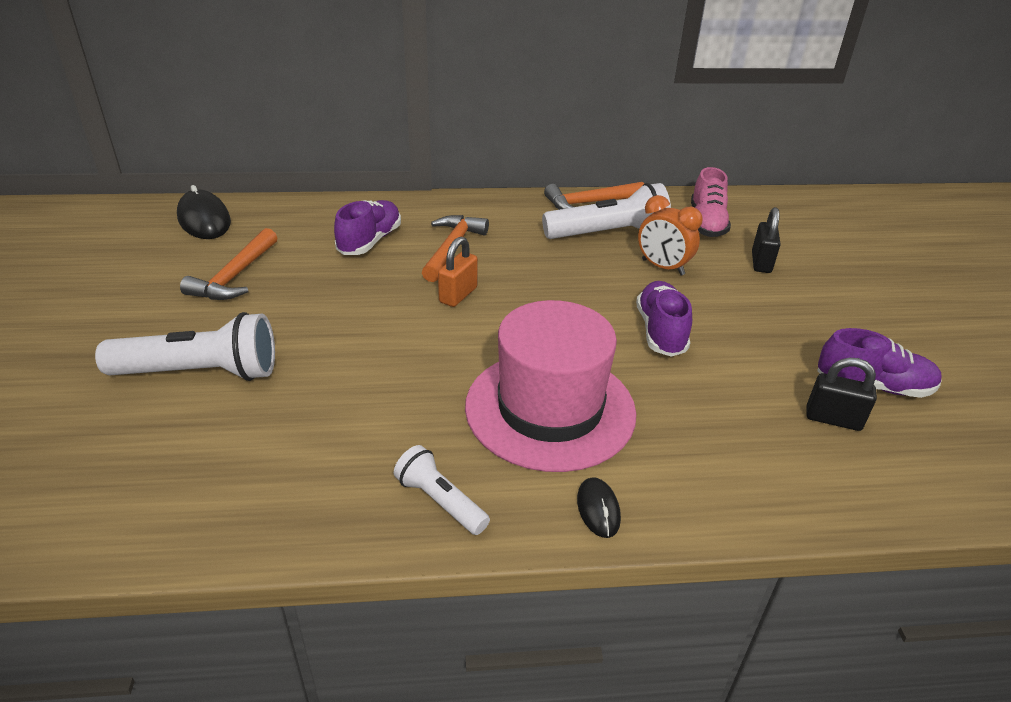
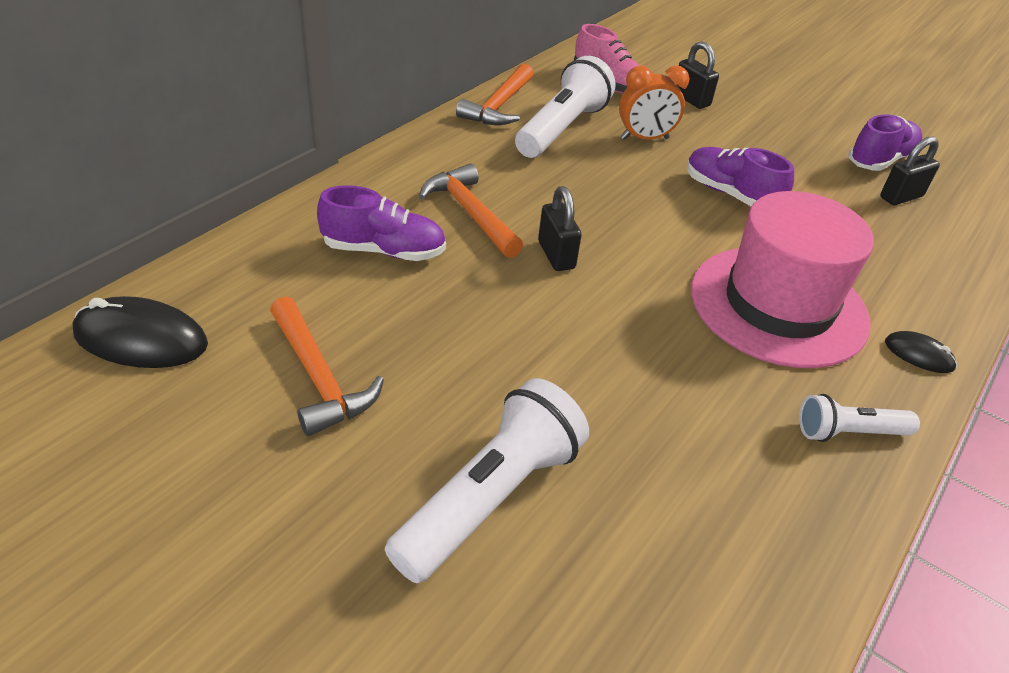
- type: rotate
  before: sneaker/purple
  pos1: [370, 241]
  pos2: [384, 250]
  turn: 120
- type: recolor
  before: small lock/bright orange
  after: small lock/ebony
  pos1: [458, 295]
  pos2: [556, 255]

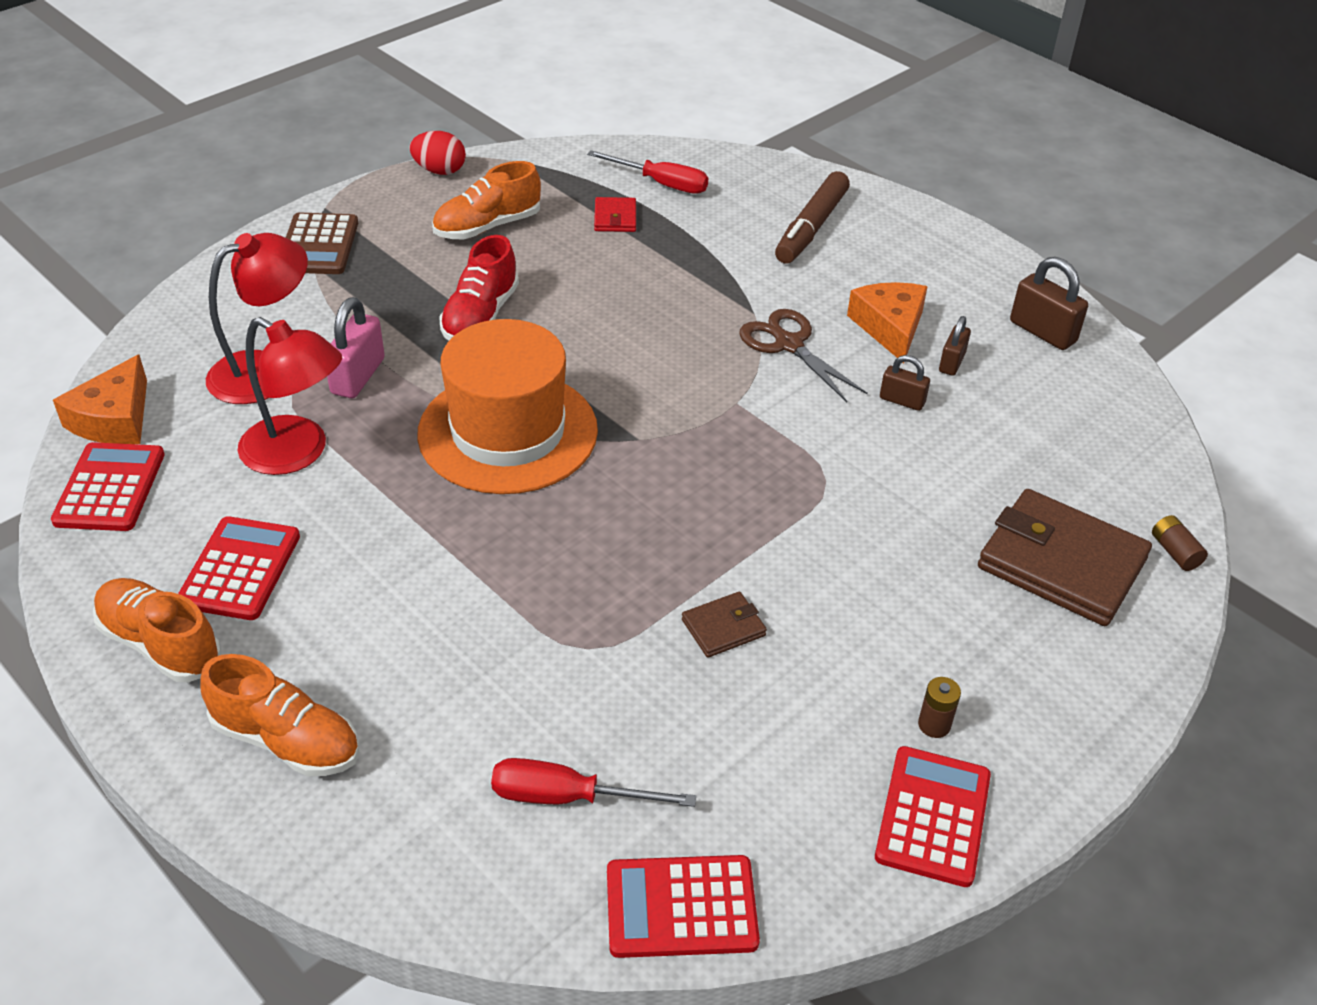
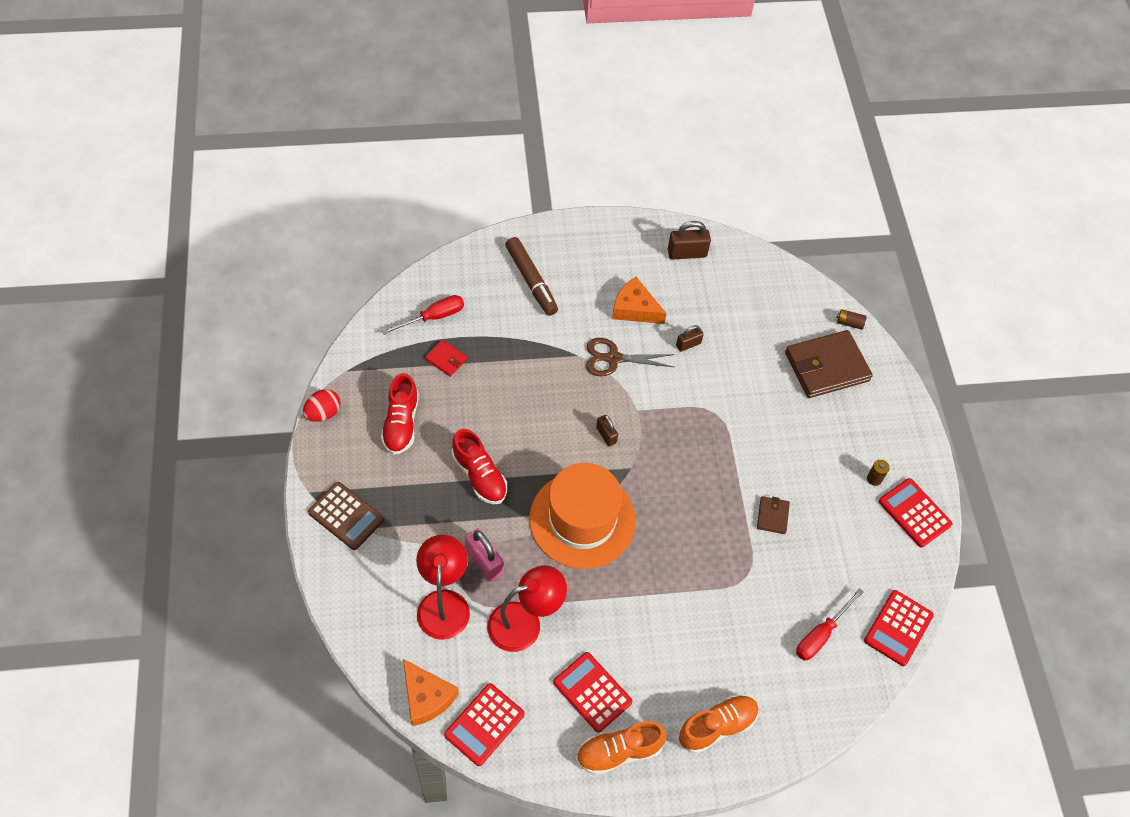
- type: rotate
  before: adding machine/crimson
  pos1: [110, 488]
  pos2: [484, 724]
  turn: -90
- type: recolor
  before: sneaker/bright orange
  after: sneaker/crimson
  pos1: [487, 227]
  pos2: [401, 423]
- type: move
  before: small lock/brown
  pos1: [951, 362]
  pos2: [606, 435]

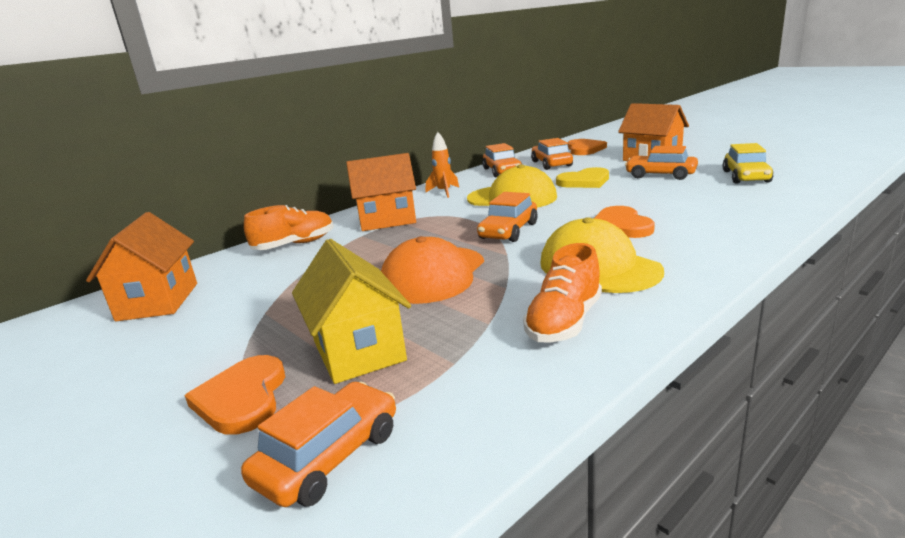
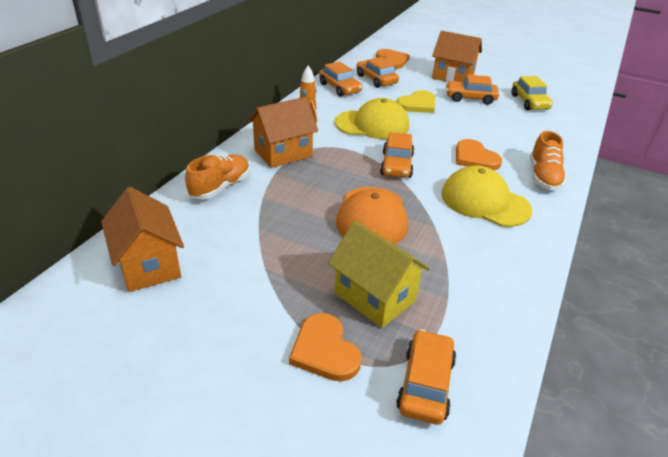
- type: move
  before: sneaker/bright orange
  pos1: [564, 322]
  pos2: [543, 177]

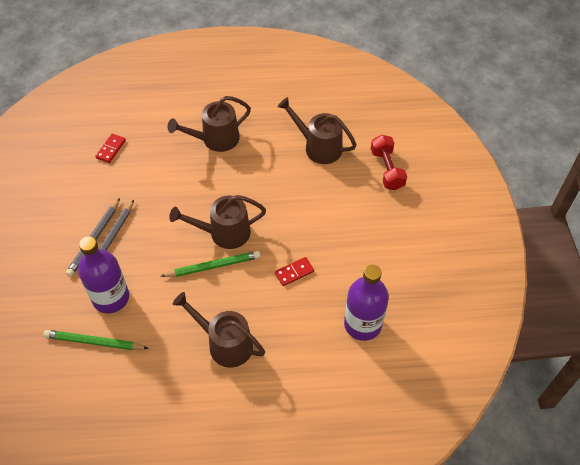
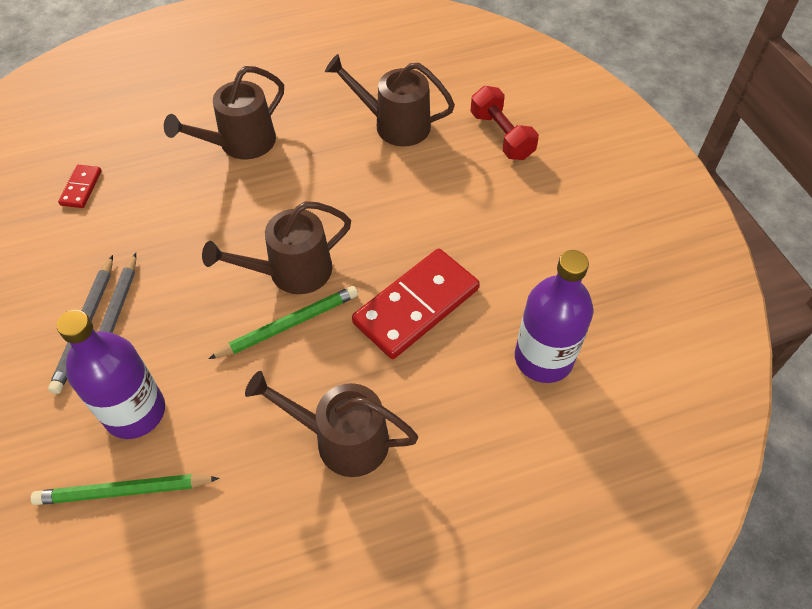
- type: resize
  before: domino piece/crimson
  pos1: [294, 272]
  pos2: [416, 306]
  scale: 2.16

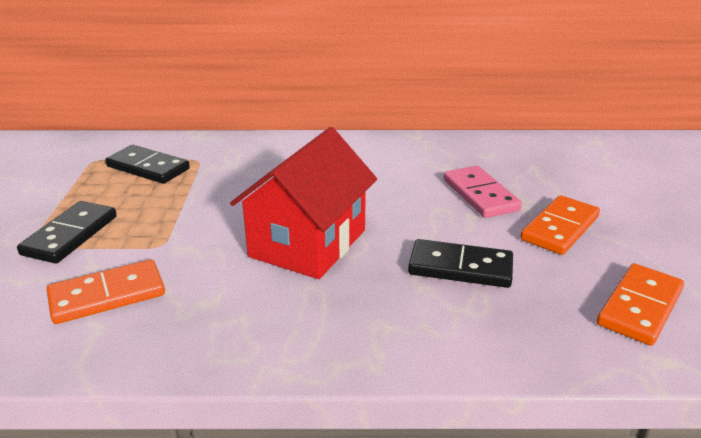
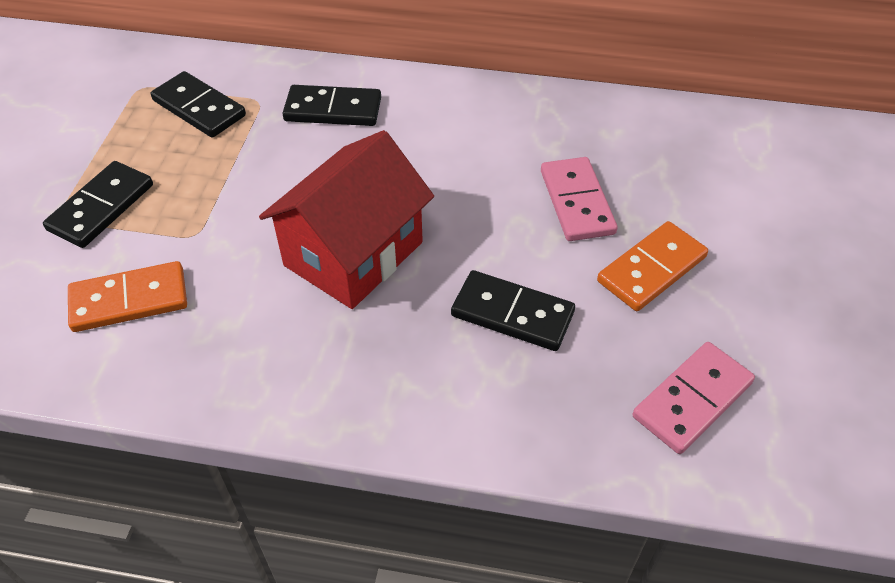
- type: recolor
  before: domino piece/bright orange
  after: domino piece/pink
  pos1: [640, 307]
  pos2: [692, 400]
- type: insert
  after: domino piece/ebony
  pos2: [333, 110]

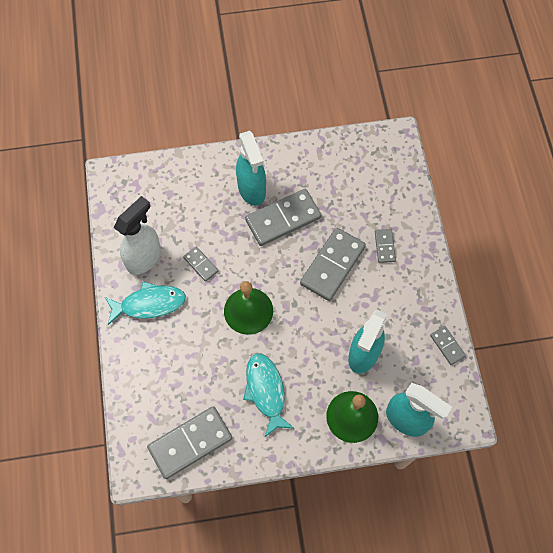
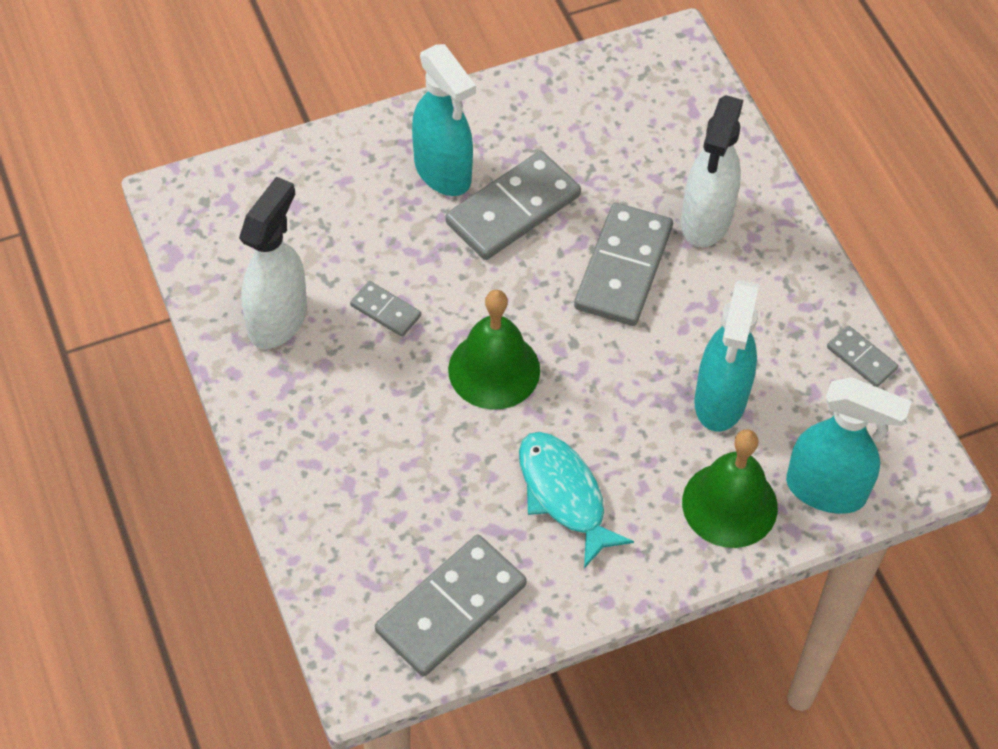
- type: delete
  before: fish figure/teal
  pos1: [149, 304]
- type: replace
  before: domino piece/grey
  after: spray cleaner/white
  pos1: [384, 246]
  pos2: [706, 221]

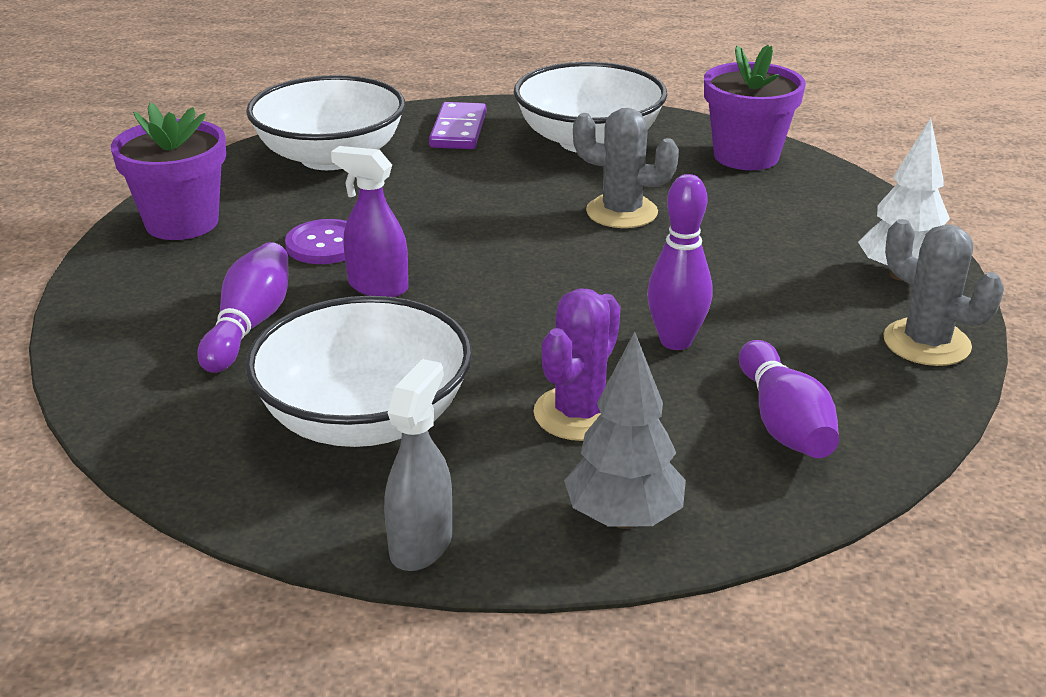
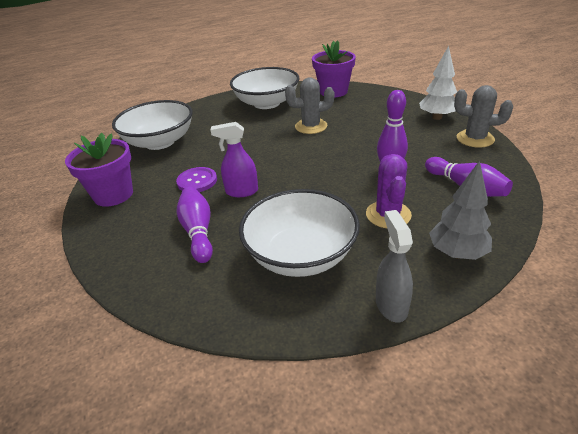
- type: delete
  before: domino piece/purple
  pos1: [458, 130]

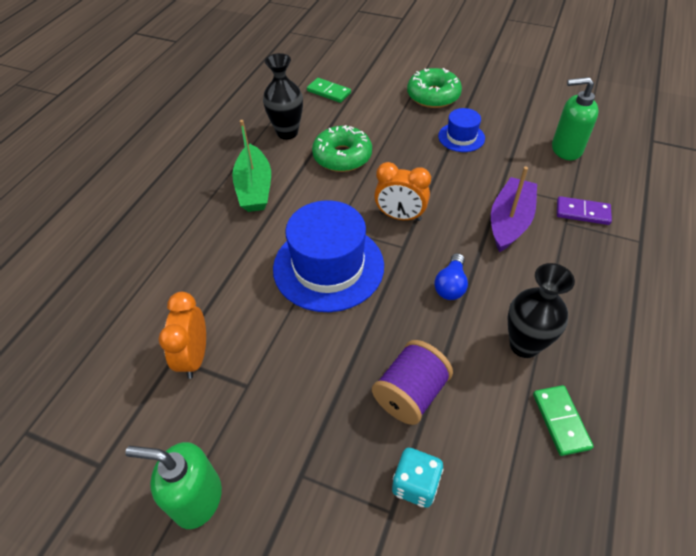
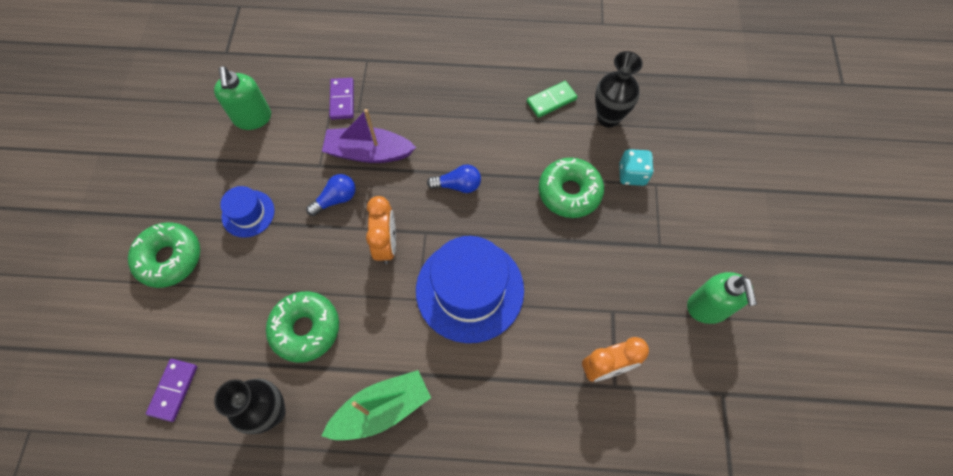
- type: recolor
  before: domino piece/green
  after: domino piece/purple
  pos1: [328, 92]
  pos2: [174, 390]
- type: replace
  before: bobbin/purple
  after: glazed donut/green
  pos1: [410, 394]
  pos2: [569, 192]
- type: move
  before: vase/ebony
  pos1: [524, 345]
  pos2: [608, 118]
- type: insert
  after: light bulb/cobalt
  pos2: [336, 199]

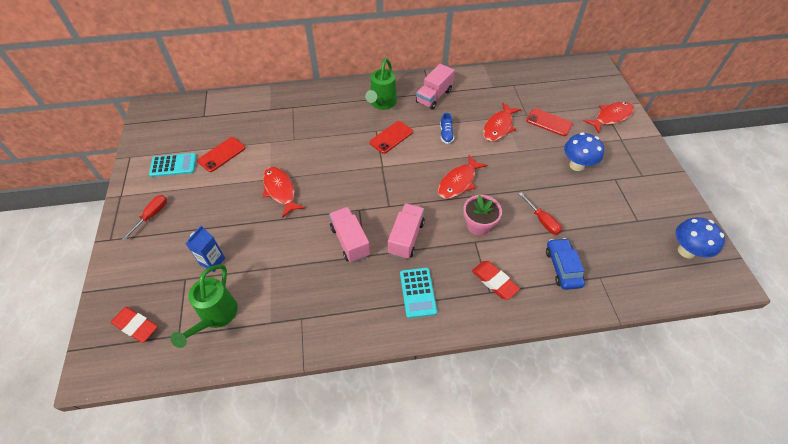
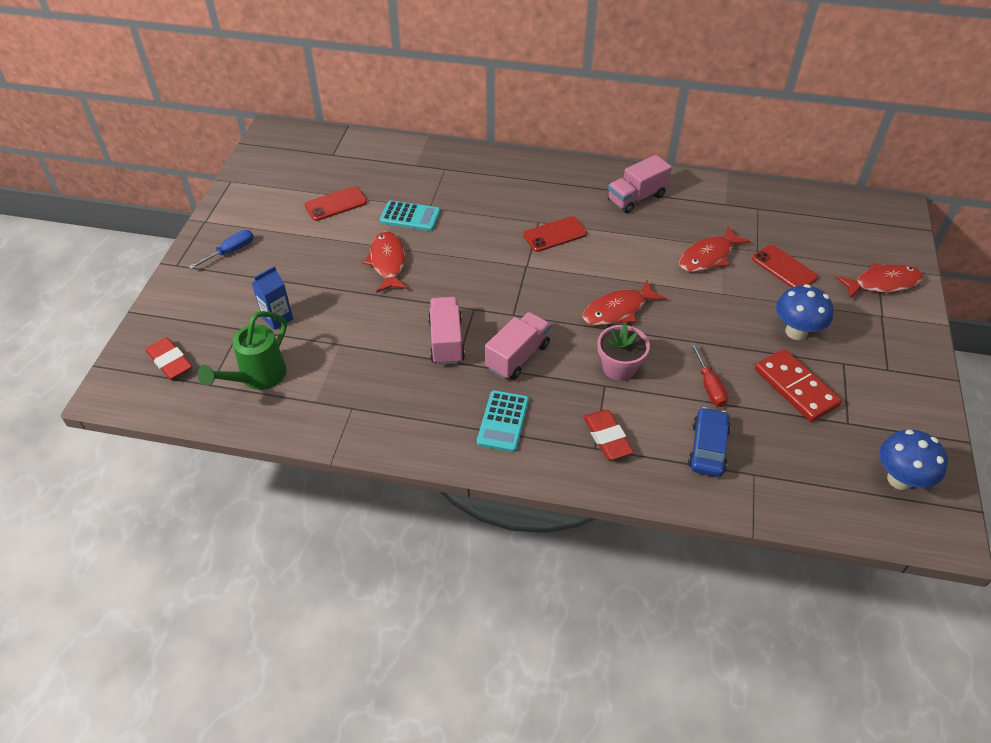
- type: recolor
  before: hand screwdriver/crimson
  after: hand screwdriver/cobalt
  pos1: [152, 215]
  pos2: [231, 251]
- type: move
  before: adding machine/teal
  pos1: [173, 165]
  pos2: [410, 216]
- type: delete
  before: watering can/green
  pos1: [382, 103]
- type: delete
  before: sneaker/cobalt
  pos1: [446, 134]
- type: insert
  after: domino piece/crimson
  pos2: [795, 387]

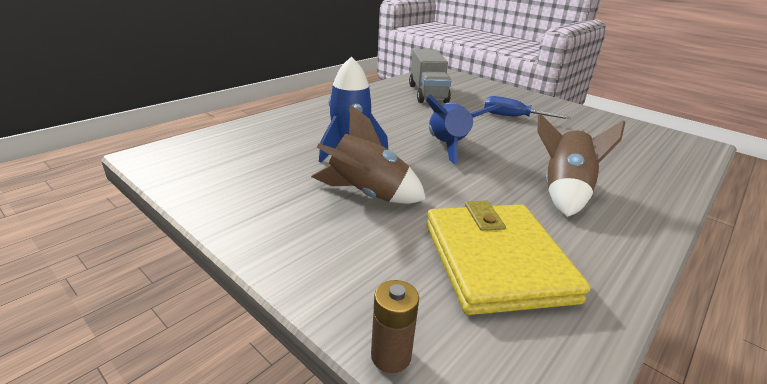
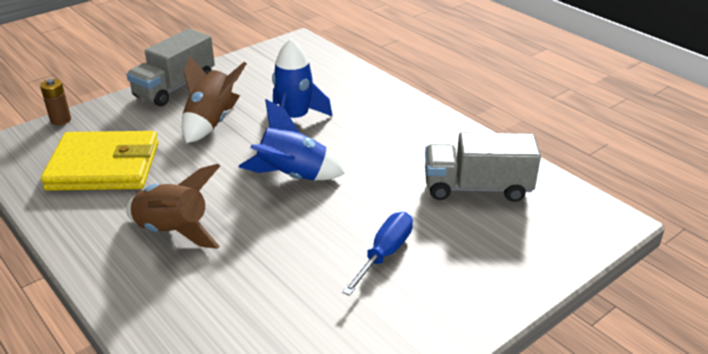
- type: insert
  after: lorry/grey
  pos2: [175, 87]

